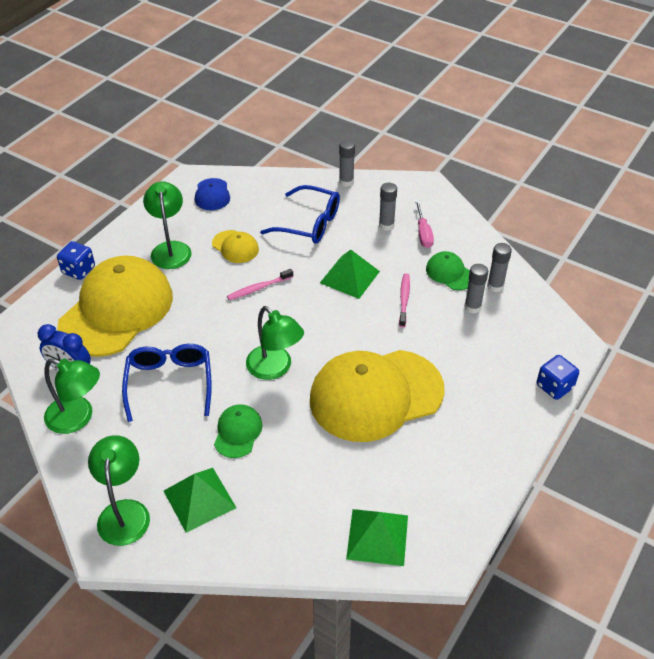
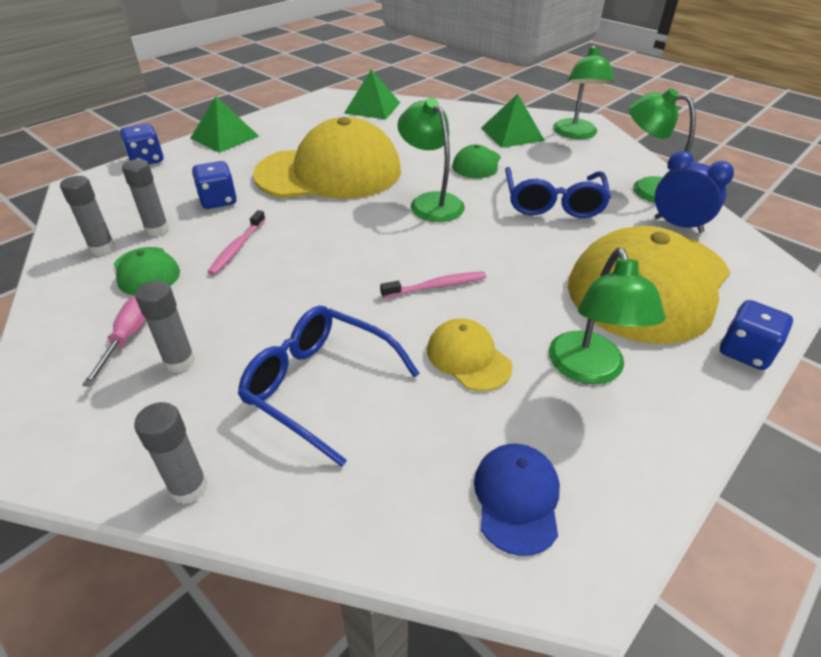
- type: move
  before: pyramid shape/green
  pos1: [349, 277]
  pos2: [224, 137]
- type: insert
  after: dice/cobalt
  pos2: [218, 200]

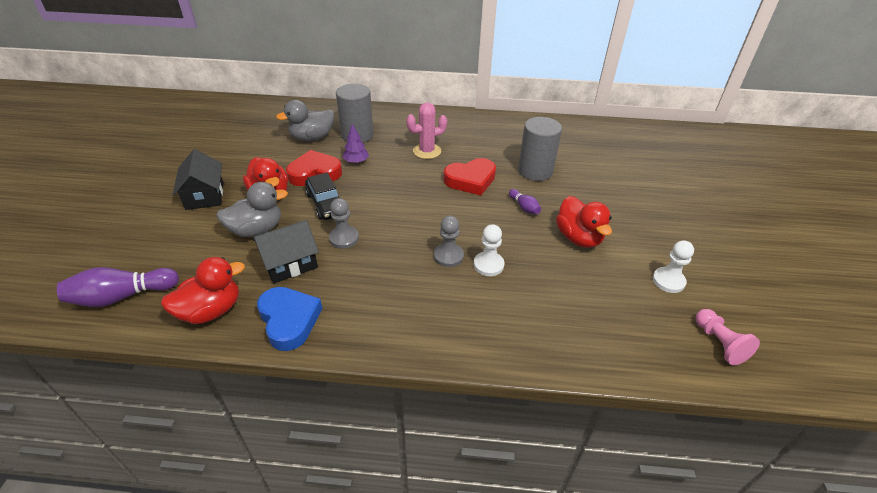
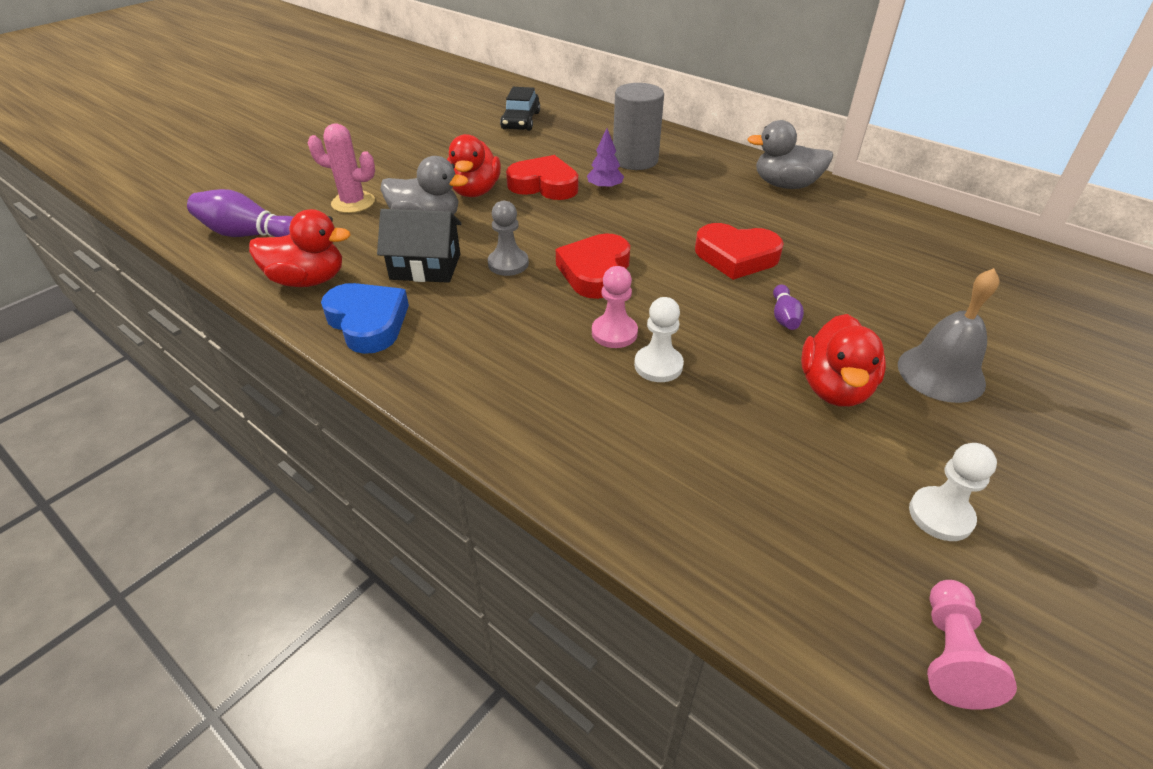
- type: delete
  before: toy house/ebony
  pos1: [204, 195]
- type: rotate
  before: heart shape/cobalt
  pos1: [289, 320]
  pos2: [368, 322]
  turn: -45
- type: move
  before: duck/grey
  pos1: [312, 137]
  pos2: [785, 185]
- type: move
  before: toy car/ebony
  pos1: [326, 204]
  pos2: [521, 120]
- type: move
  before: cactus/pink
  pos1: [427, 151]
  pos2: [353, 202]
- type: recolor
  before: pawn/grey
  after: pawn/pink
  pos1: [448, 256]
  pos2: [614, 333]
- type: delete
  before: cylinder shape/grey
  pos1: [535, 171]
- type: insert
  after: heart shape/crimson
  pos2: [595, 272]
- type: insert
  after: hand bell/grey
  pos2: [941, 373]

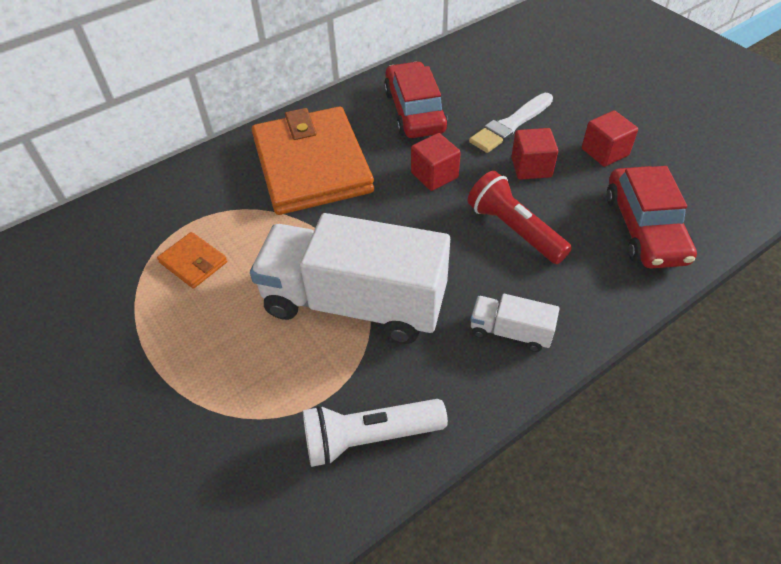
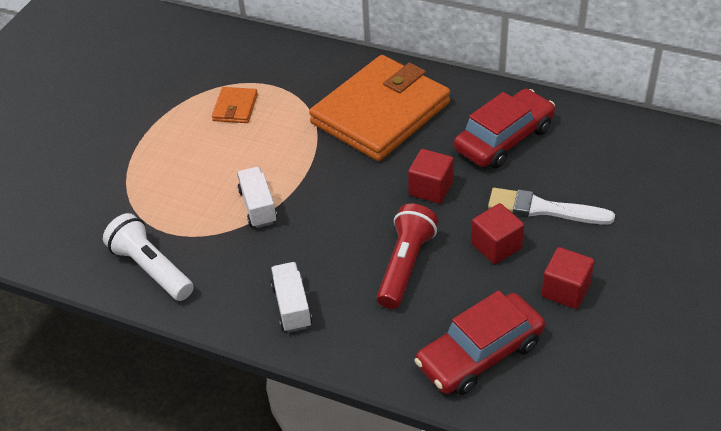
- type: resize
  before: lorry/white
  pos1: [354, 303]
  pos2: [258, 207]
  scale: 0.43

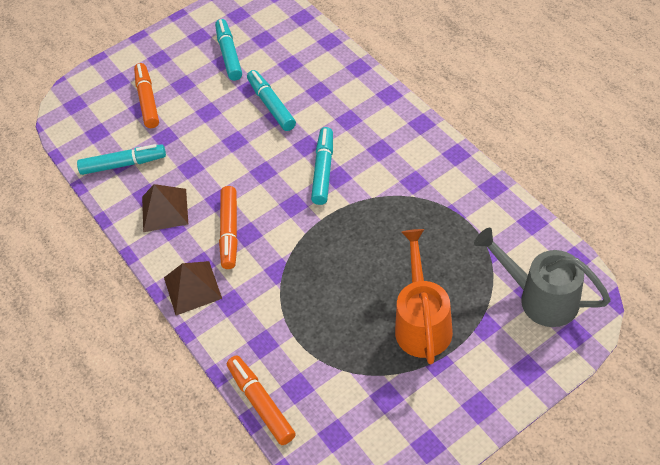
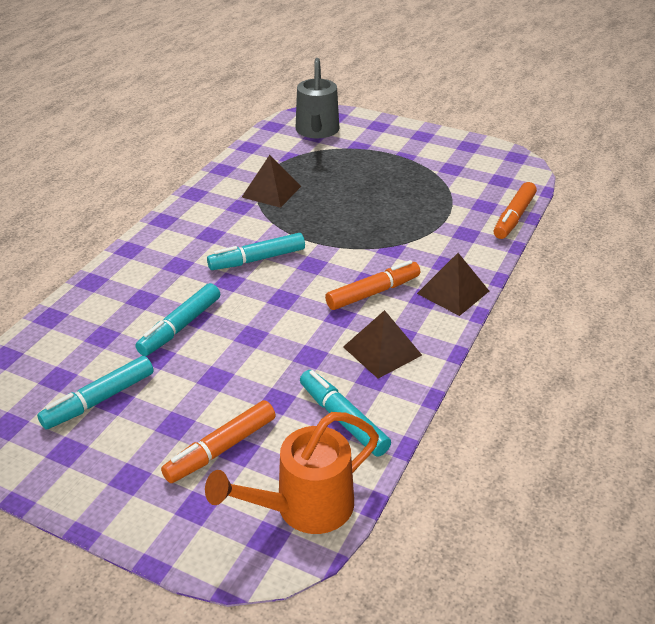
- type: move
  before: watering can/bright orange
  pos1: [422, 323]
  pos2: [304, 507]
- type: insert
  after: pyramid shape/brown
  pos2: [271, 191]

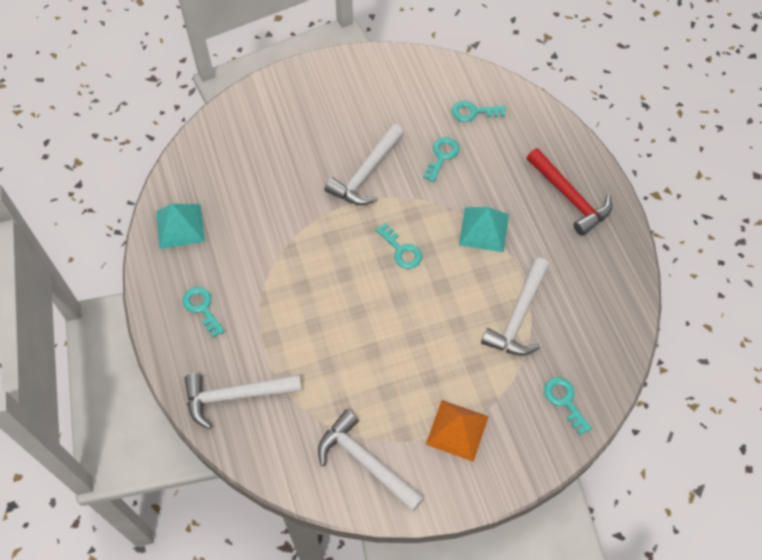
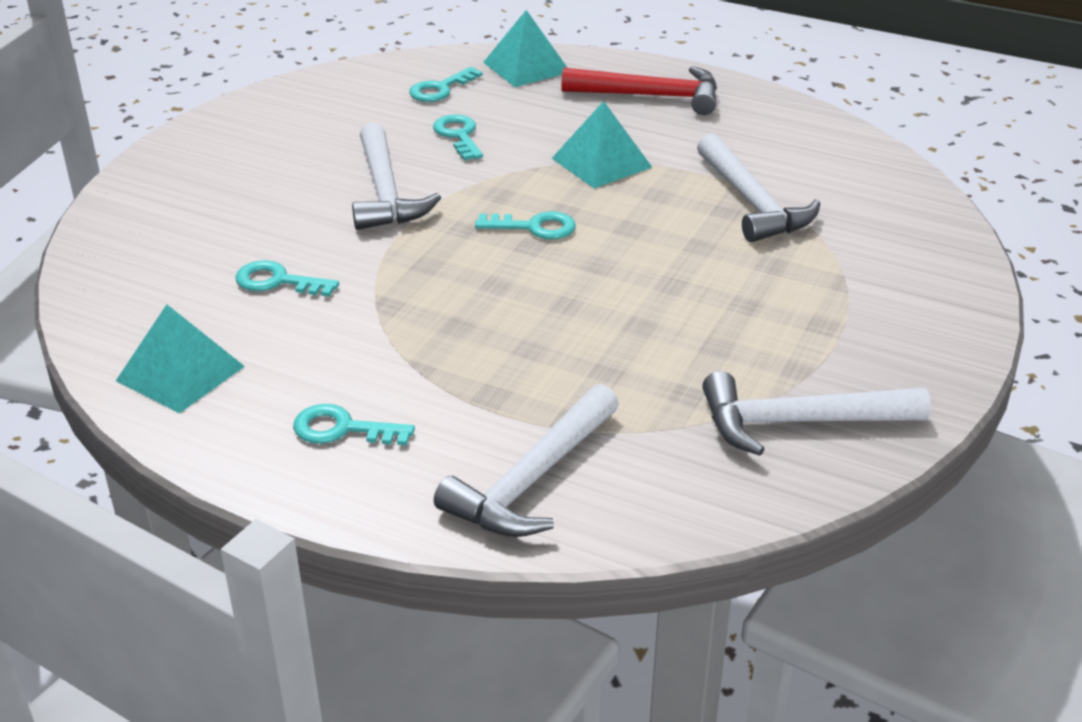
- type: delete
  before: pyramid shape/bright orange
  pos1: [457, 430]
- type: move
  before: latchkey/teal
  pos1: [564, 401]
  pos2: [277, 281]
- type: insert
  after: pyramid shape/teal
  pos2: [526, 67]

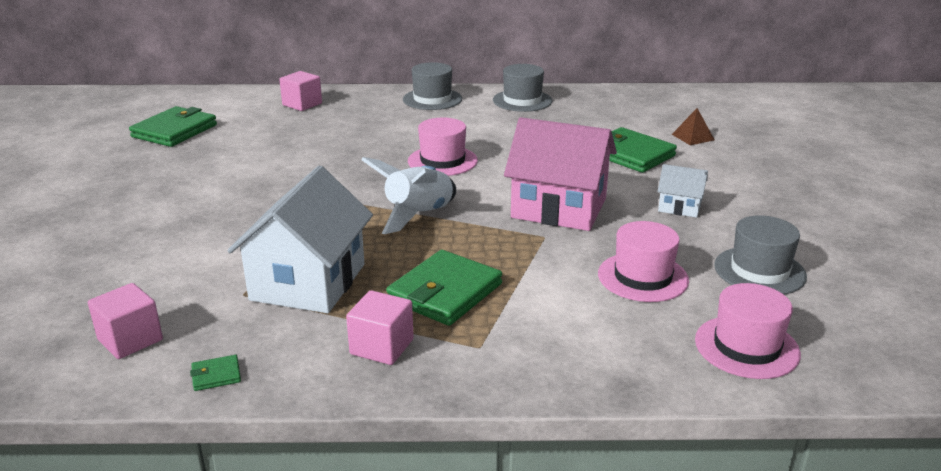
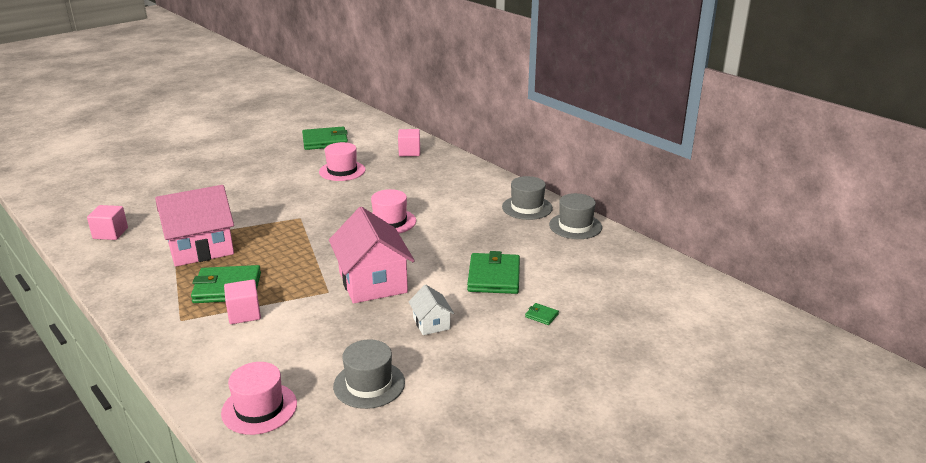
- type: move
  before: wallet/green
  pos1: [216, 375]
  pos2: [541, 315]
- type: recolor
  before: toy house/white
  after: toy house/pink
  pos1: [308, 282]
  pos2: [200, 248]
- type: move
  before: block/pink
  pos1: [382, 347]
  pos2: [244, 314]
- type: delete
  before: rocket/white
  pos1: [418, 215]
- type: move
  before: tall hat/grey
  pos1: [432, 99]
  pos2: [575, 226]
- type: move
  before: tall hat/pink
  pos1: [643, 277]
  pos2: [342, 171]
- type: delete
  before: pyramid shape/brown
  pos1: [693, 137]

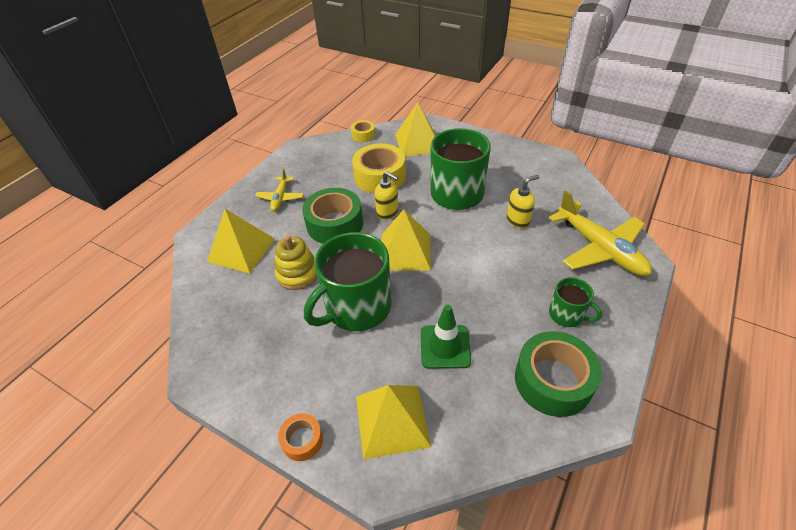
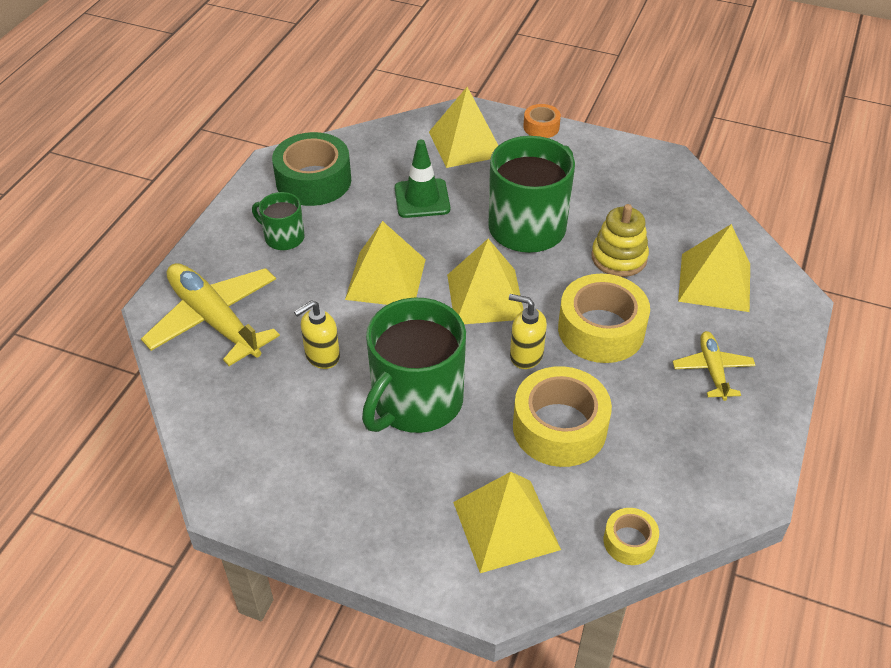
- type: recolor
  before: tape/green
  after: tape/yellow
  pos1: [335, 224]
  pos2: [601, 330]
- type: insert
  after: pyramid shape/yellow
  pos2: [385, 279]

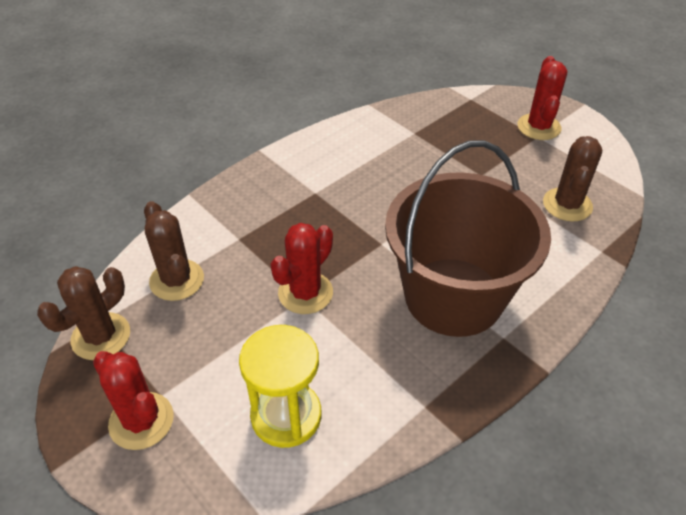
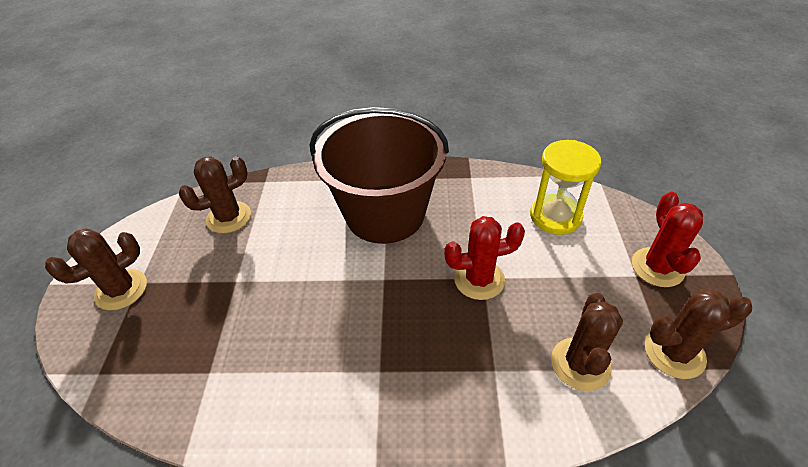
- type: recolor
  before: cactus/crimson
  after: cactus/brown
  pos1: [539, 127]
  pos2: [121, 290]

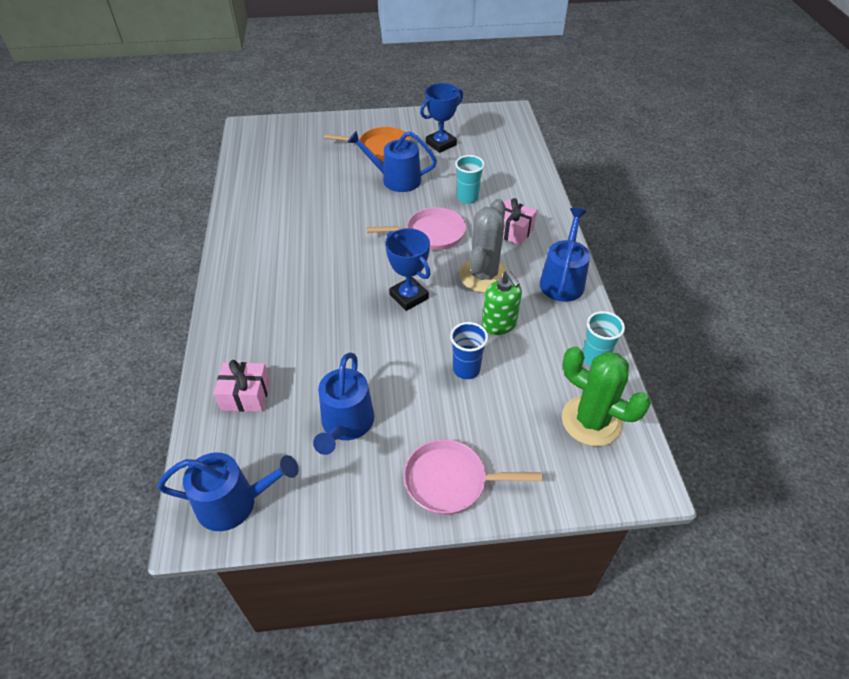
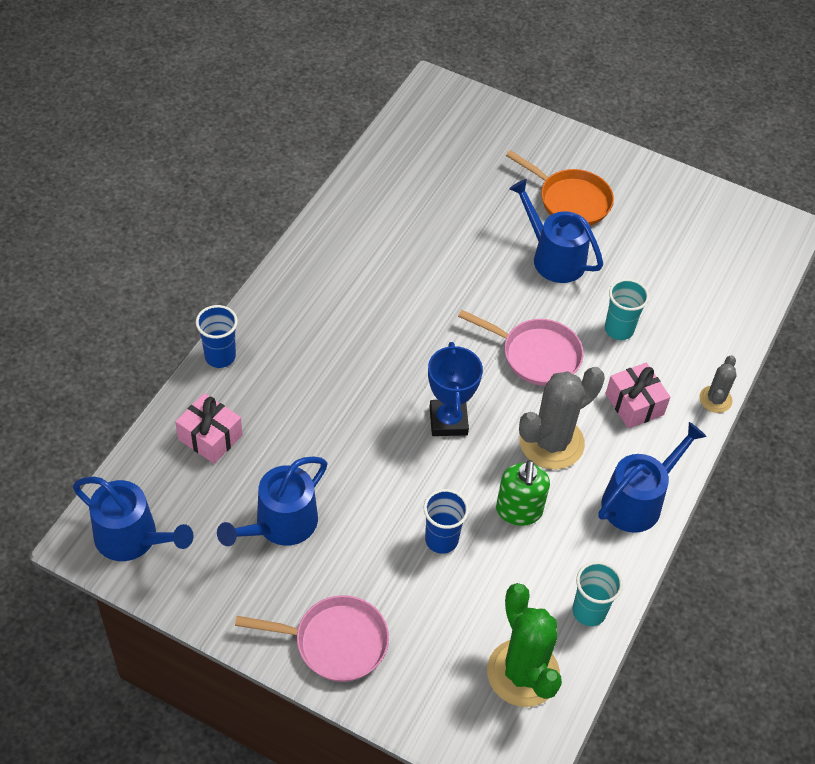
- type: rotate
  before: frying pan/pink
  pos1: [451, 481]
  pos2: [334, 642]
  turn: 150
- type: delete
  before: award cup/cobalt
  pos1: [441, 144]
- type: insert
  after: cup/cobalt
  pos2: [220, 356]
- type: insert
  after: cactus/grey
  pos2: [715, 399]

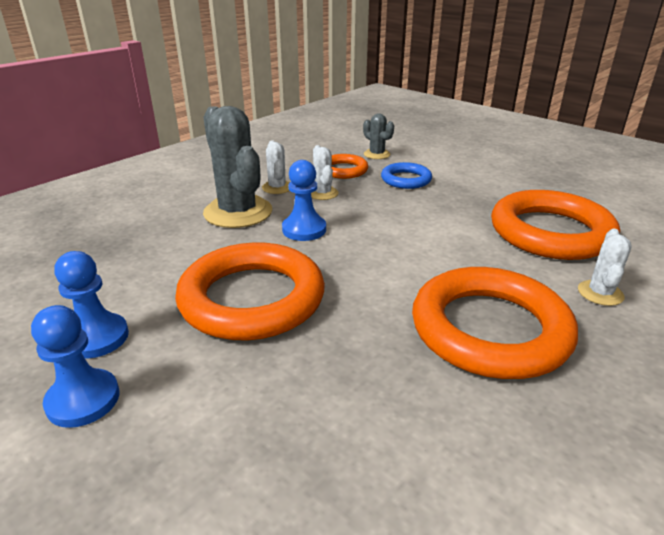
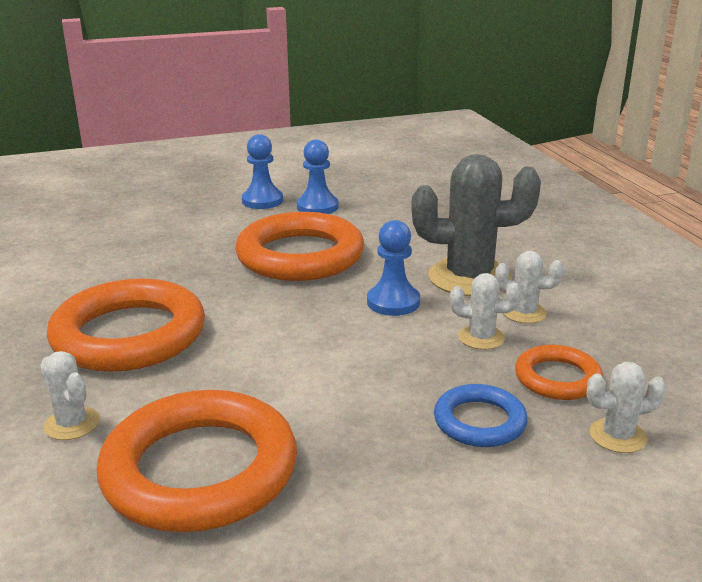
- type: recolor
  before: cactus/grey
  after: cactus/white
  pos1: [377, 154]
  pos2: [617, 436]

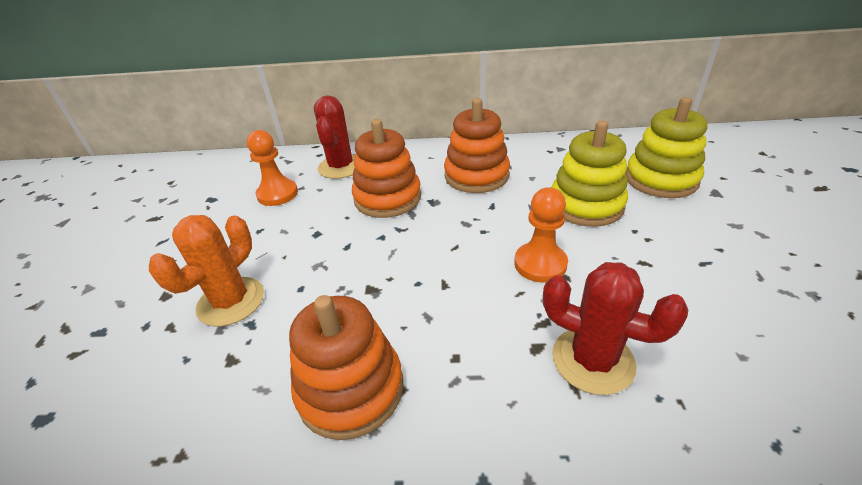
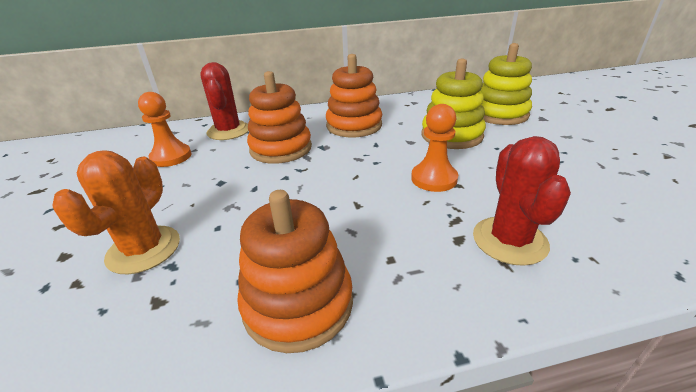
- type: rotate
  before: cactus/crimson
  pos1: [592, 360]
  pos2: [509, 240]
  turn: 75

